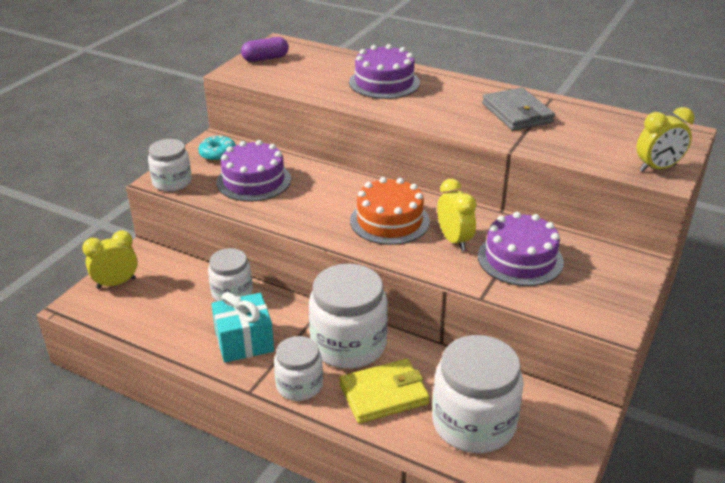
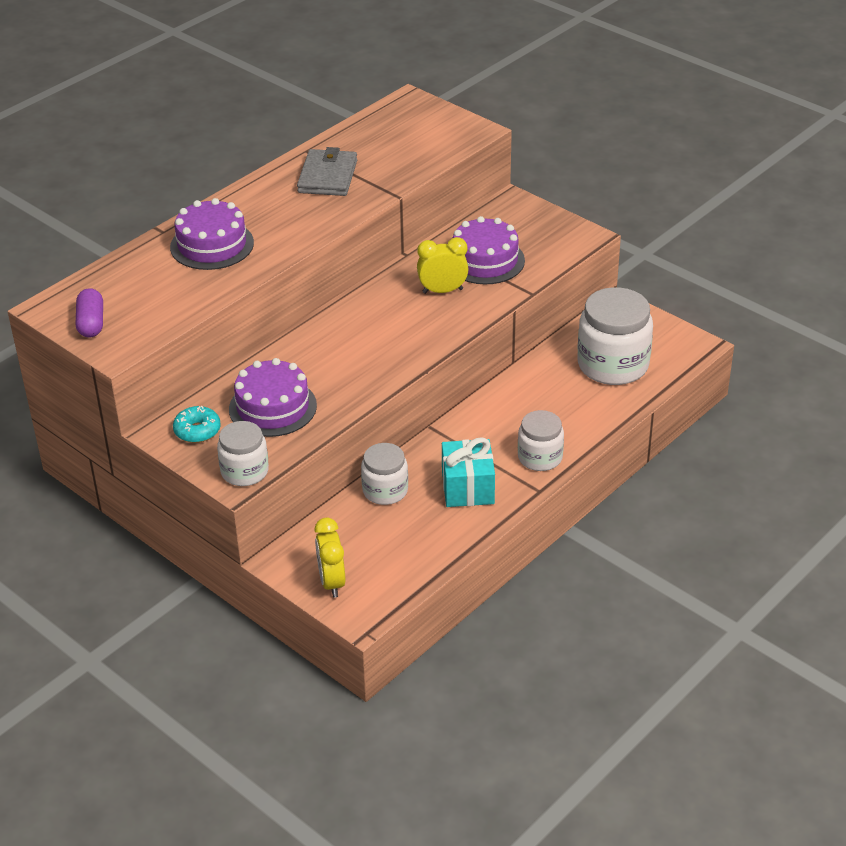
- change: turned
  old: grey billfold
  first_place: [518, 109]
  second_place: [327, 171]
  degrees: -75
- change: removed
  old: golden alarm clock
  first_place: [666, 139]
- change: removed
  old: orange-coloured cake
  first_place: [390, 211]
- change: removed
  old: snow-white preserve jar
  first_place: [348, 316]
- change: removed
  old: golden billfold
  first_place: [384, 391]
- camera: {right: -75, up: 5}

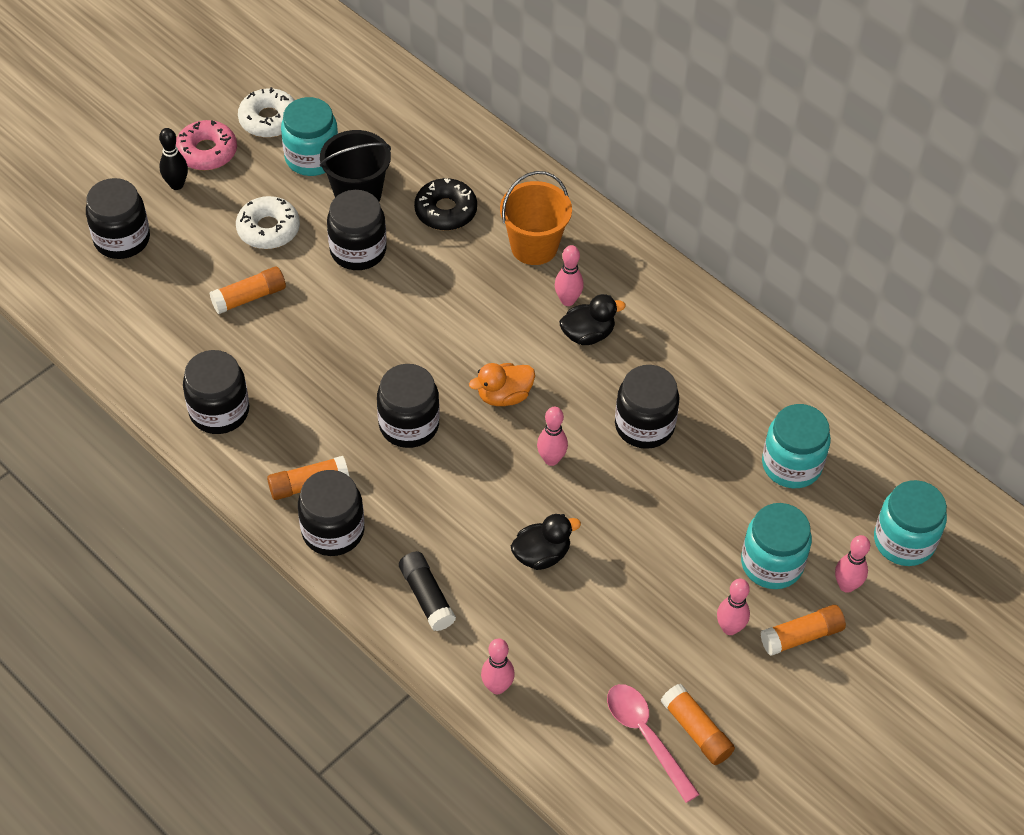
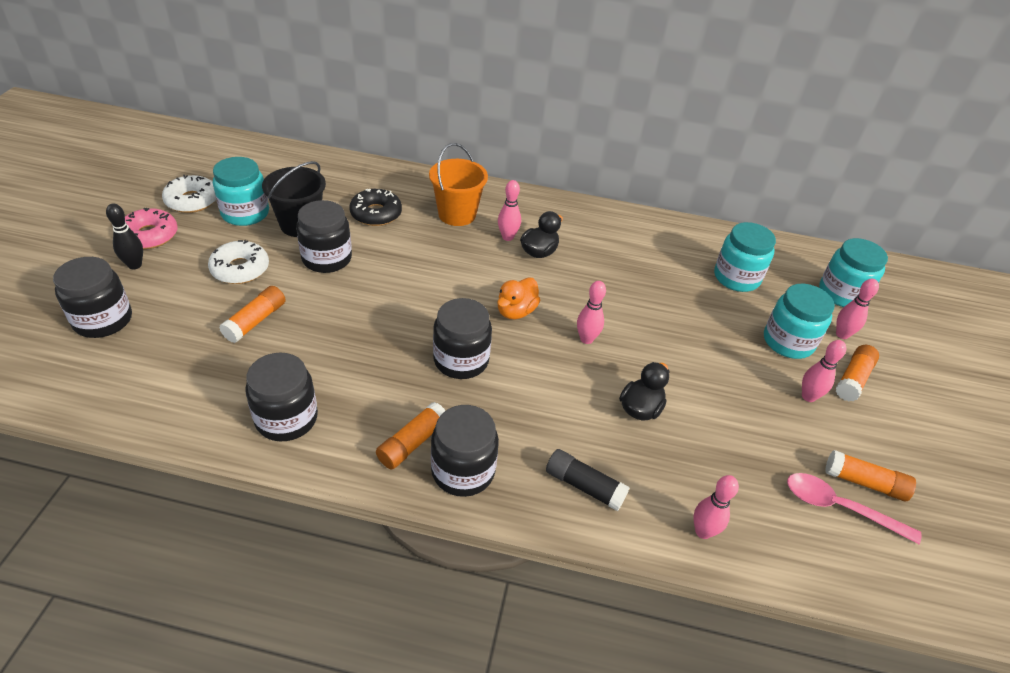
- change: removed
  old: ebony preserve jar
  first_place: [647, 407]
- camera: {right: -35, up: -10}

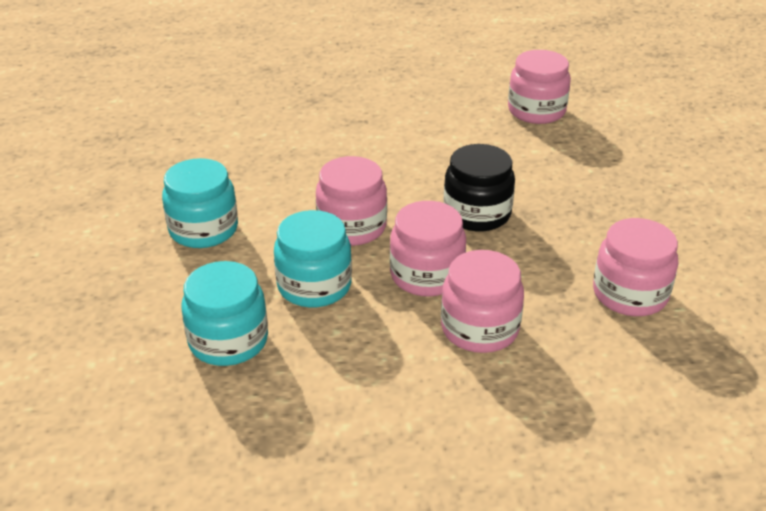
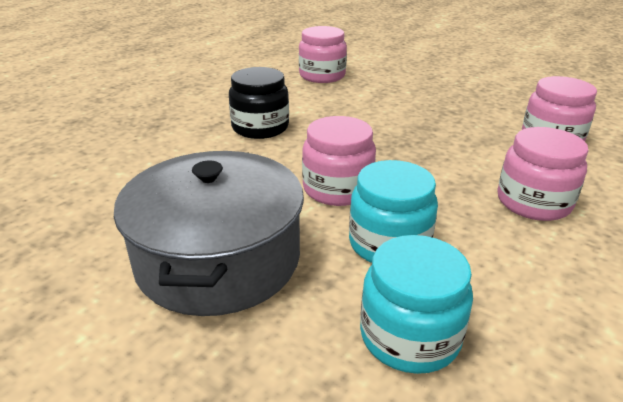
- change: moved
  old: ebony preserve jar
  first_place: [479, 187]
  second_place: [259, 103]
- change: replaced
  old: turquoise preserve jar
  new: grey stockpot
  first_place: [200, 203]
  second_place: [209, 233]
- change: removed
  old: rose-pink preserve jar
  first_place: [428, 249]
- camera: {right: -45, up: -5}

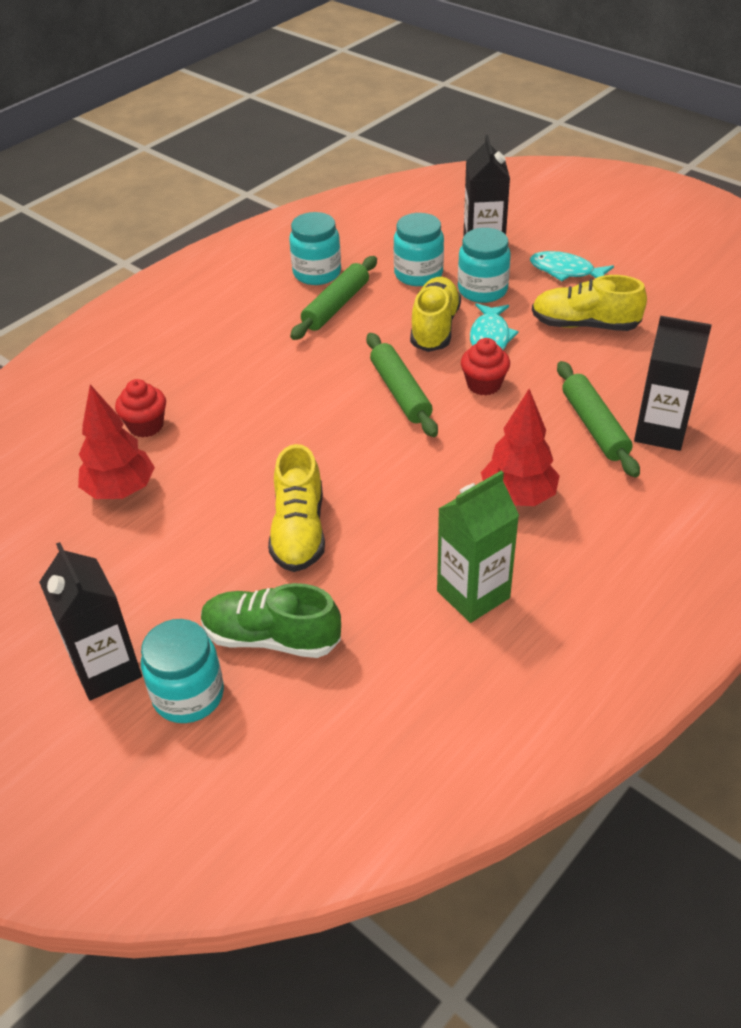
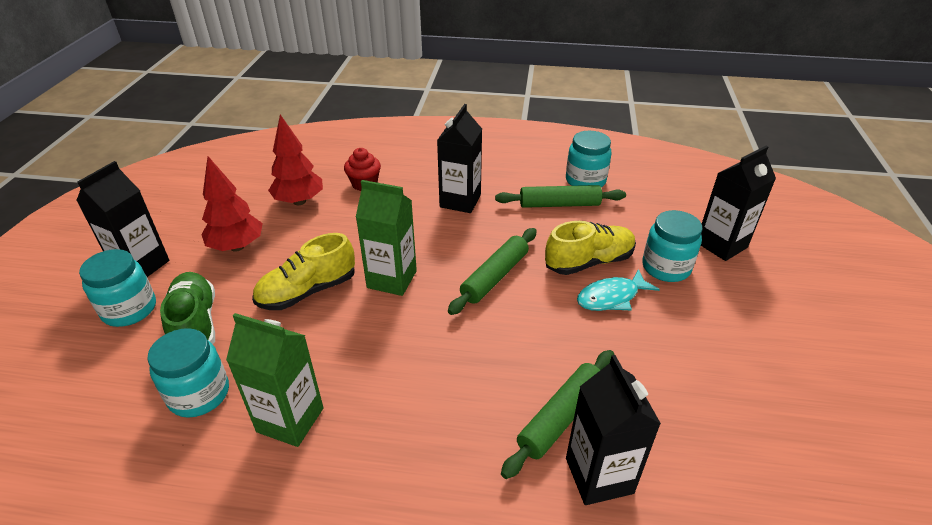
- change: moved
  old: turquoise preserve jar
  first_place: [419, 249]
  second_place: [188, 373]
- change: removed
  old: turquoise fish figure
  first_place: [572, 266]
- change: removed
  old: golden shoe
  first_place: [589, 303]
- change: removed
  old: red cupcake
  first_place: [485, 367]
- change: moved
  old: red toy tree
  first_place: [520, 447]
  second_place: [232, 203]
- change: added
  new: ebony milk carton
  second_place: [459, 158]
- change: added
  new: leaf-green milk carton
  second_place: [386, 238]
- camera: {right: 55, up: -5}

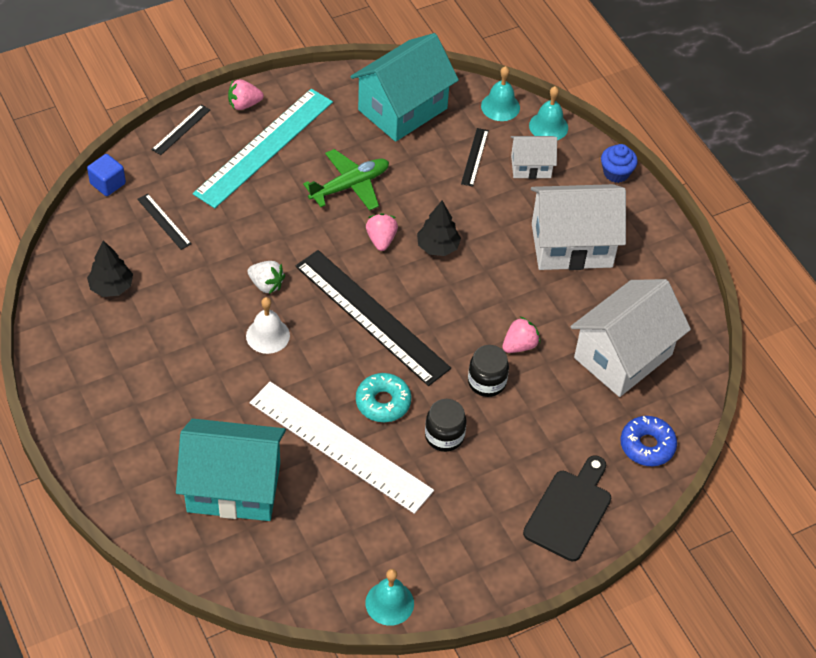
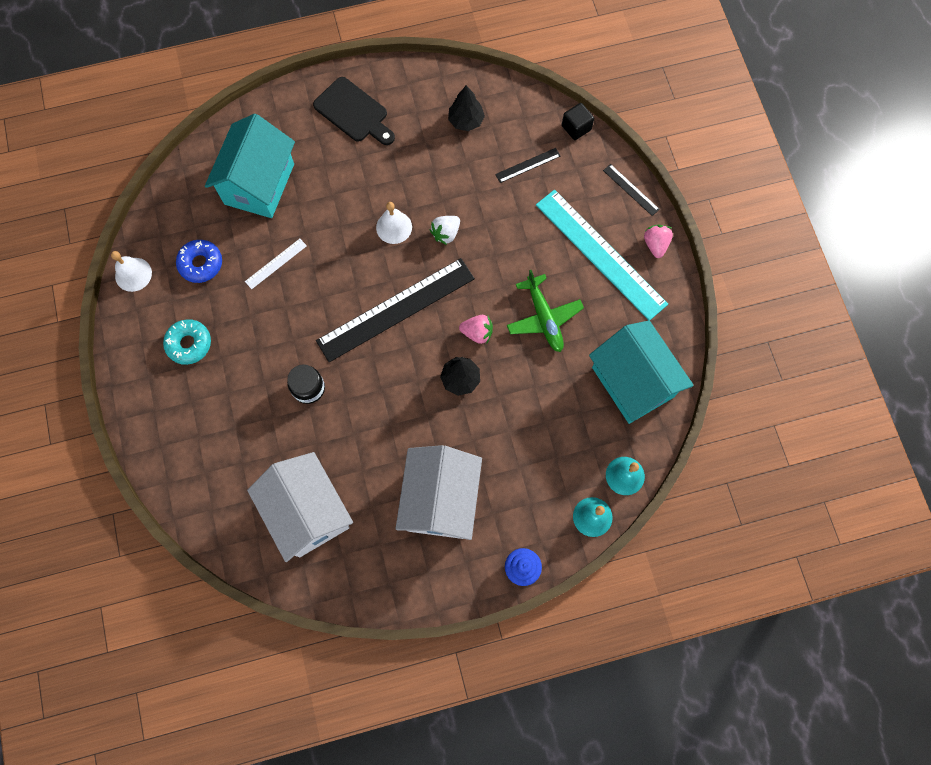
- change: removed
  old: ebony straightedge
  first_place: [475, 157]
- change: removed
  old: snow-white house
  first_place: [534, 157]
- change: recoloured
  old: blue cube
  new: ebony cube
  first_place: [106, 175]
  second_place: [578, 121]
- change: removed
  old: rose-pink toy strawberry
  first_place: [521, 334]
- change: moved
  old: turquoise doughnut
  first_place: [383, 397]
  second_place: [187, 342]
- change: resized
  old: snow-white straightedge
  first_place: [342, 448]
  second_place: [276, 264]
  factor: 0.42
- change: removed
  old: ebony preserve jar
  first_place: [446, 425]
- change: moved
  old: blue doughnut
  first_place: [649, 441]
  second_place: [199, 261]
- change: moved
  old: ebony bread board
  first_place: [567, 508]
  second_place: [354, 111]
- change: recoloured
  old: turquoise school bell
  new: snow-white school bell
  first_place: [389, 597]
  second_place: [131, 271]
- camera: {right: 105, up: 20}

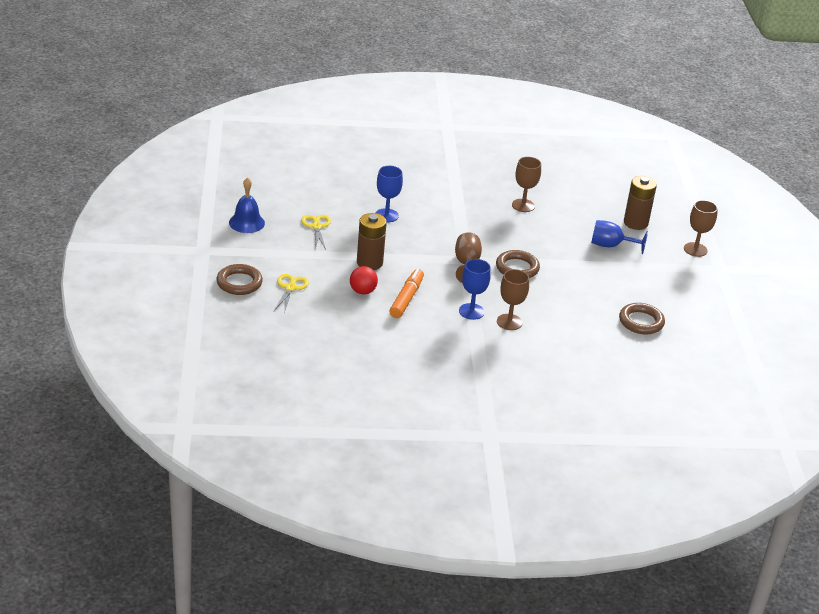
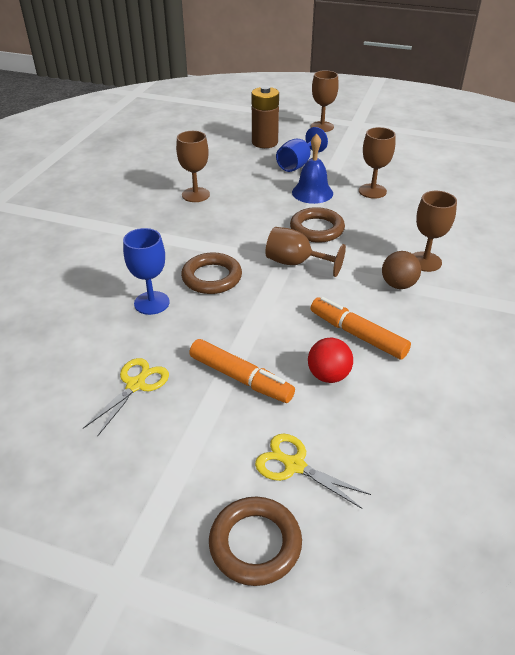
- change: moved
  old: blue school bell
  first_place: [247, 205]
  second_place: [312, 169]
- change: removed
  old: brown power cell
  first_place: [372, 241]
- change: turned
  old: golden shears
  first_place: [316, 232]
  second_place: [126, 397]
  degrees: 105
- change: replaced
  old: blue goblet
  new: brown ball
  first_place: [475, 289]
  second_place: [401, 270]
- change: moved
  old: brown torus
  first_place: [642, 318]
  second_place: [211, 273]
- change: added
  new: brown goblet
  second_place: [377, 162]
- change: added
  new: orange-coloured felt pen
  second_place: [242, 371]
- camera: {right: -65, up: 5}

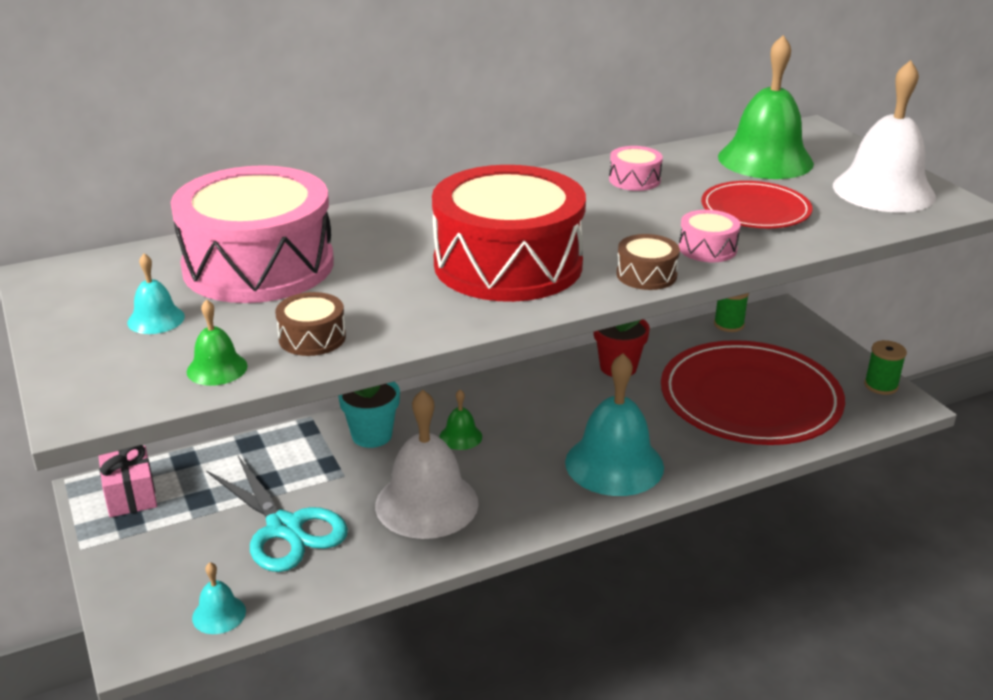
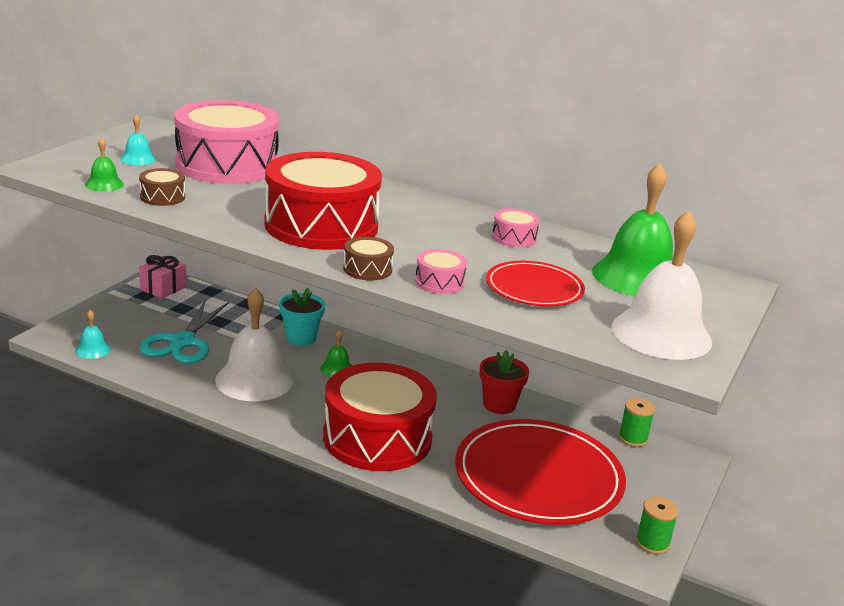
- change: replaced
  old: turquoise school bell
  new: red toy drum
  first_place: [614, 424]
  second_place: [380, 417]
- camera: {right: 50, up: -5}

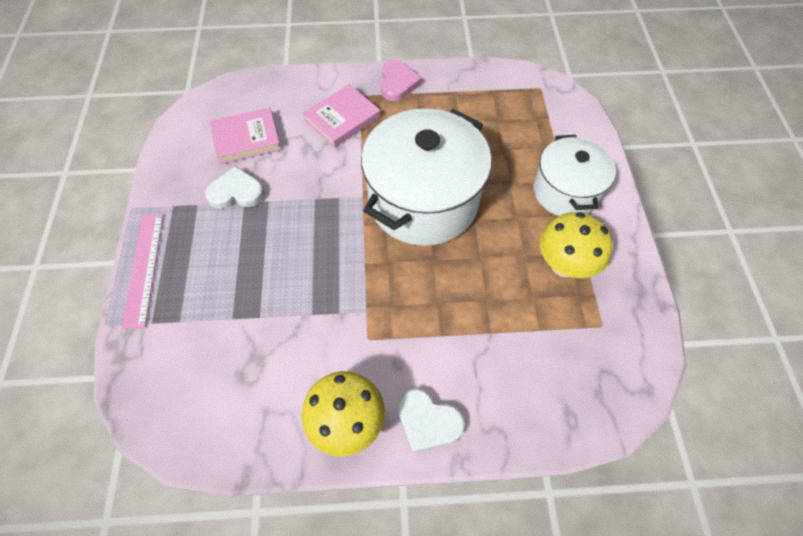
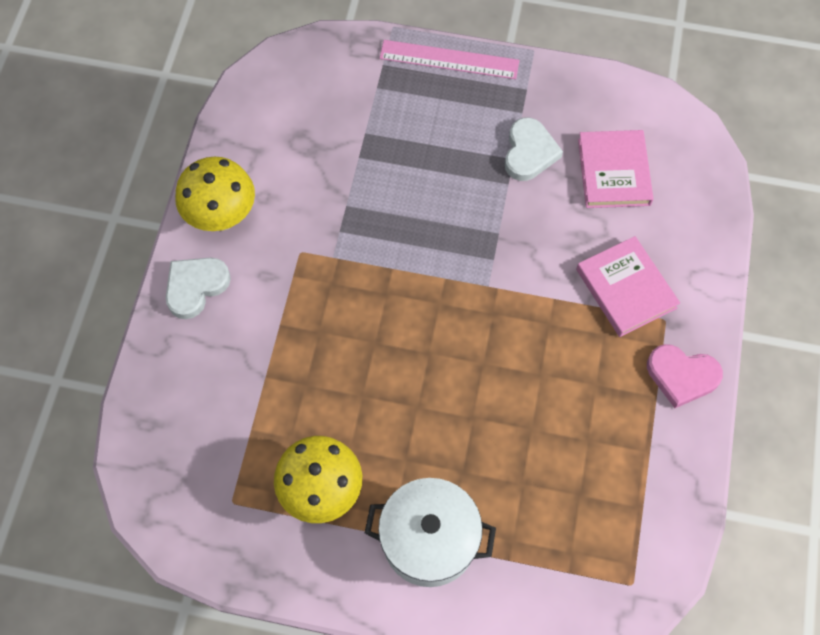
- change: removed
  old: snow-white stockpot
  first_place: [426, 177]
- camera: {right: 105, up: 5}

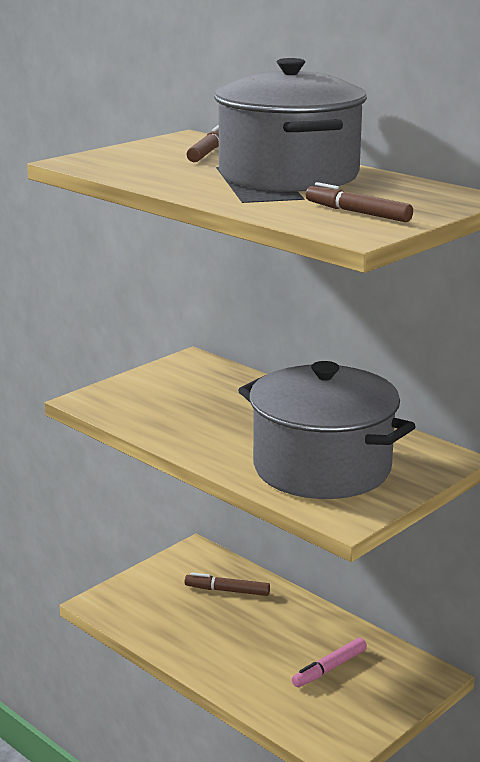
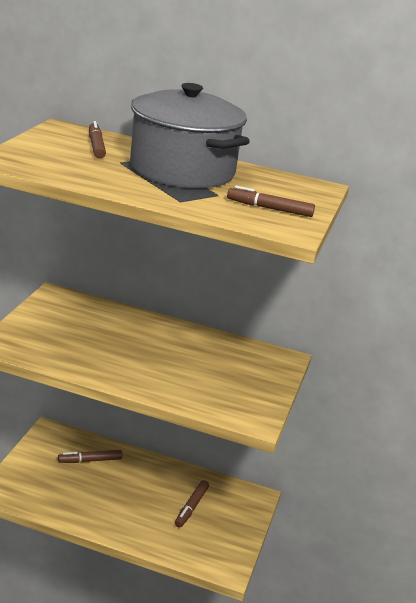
- change: removed
  old: grey stockpot
  first_place: [327, 430]
- change: recoloured
  old: rose-pink felt pen
  new: brown felt pen
  first_place: [329, 662]
  second_place: [192, 504]
- camera: {right: -30, up: 5}

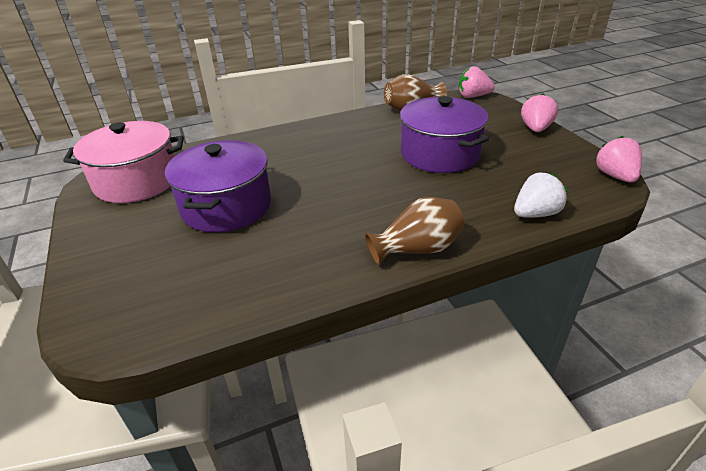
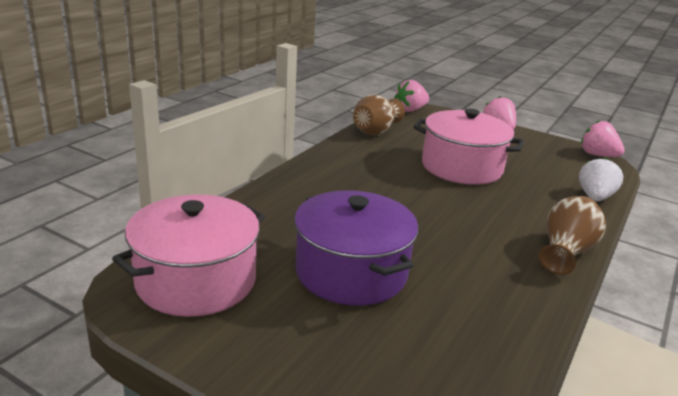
- change: recoloured
  old: purple stockpot
  new: rose-pink stockpot
  first_place: [444, 134]
  second_place: [468, 147]
- camera: {right: -40, up: -10}

